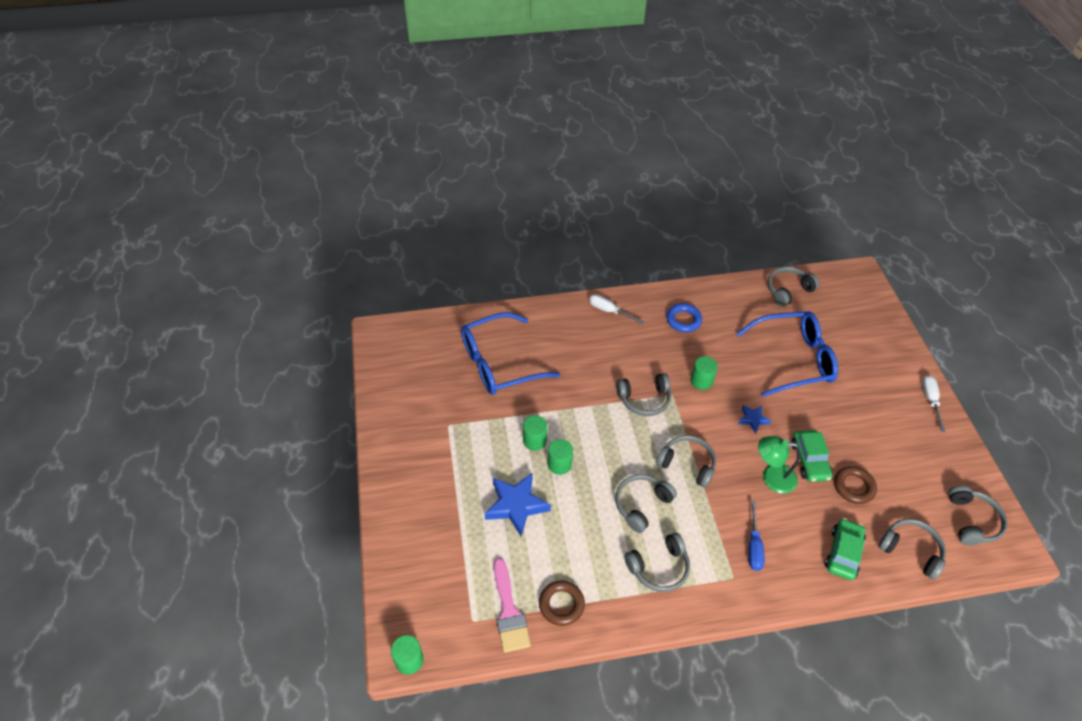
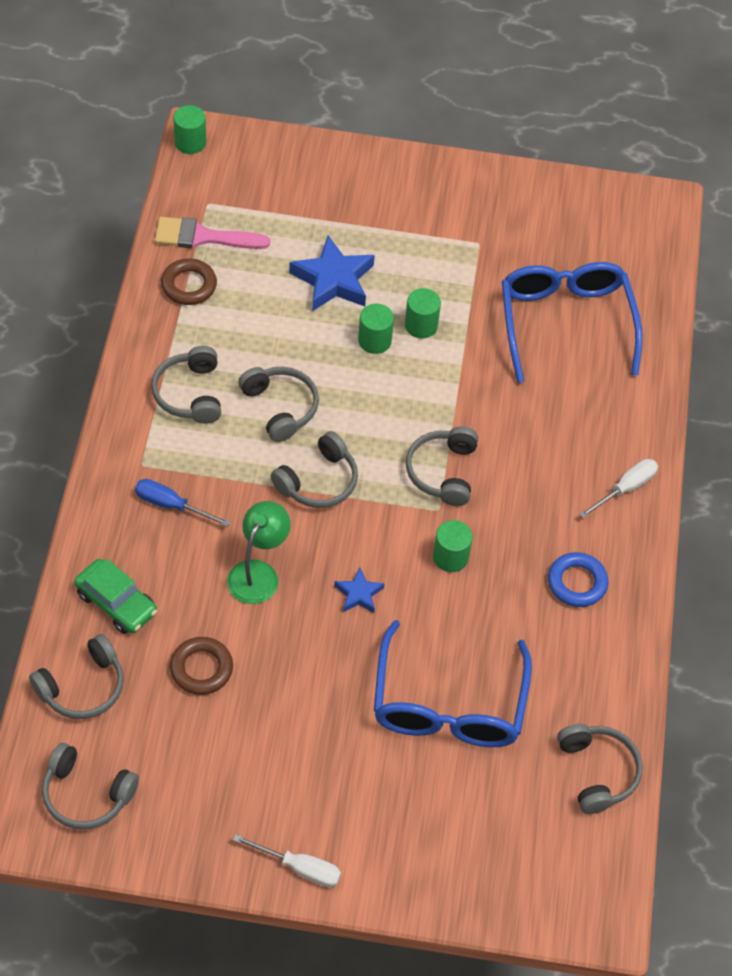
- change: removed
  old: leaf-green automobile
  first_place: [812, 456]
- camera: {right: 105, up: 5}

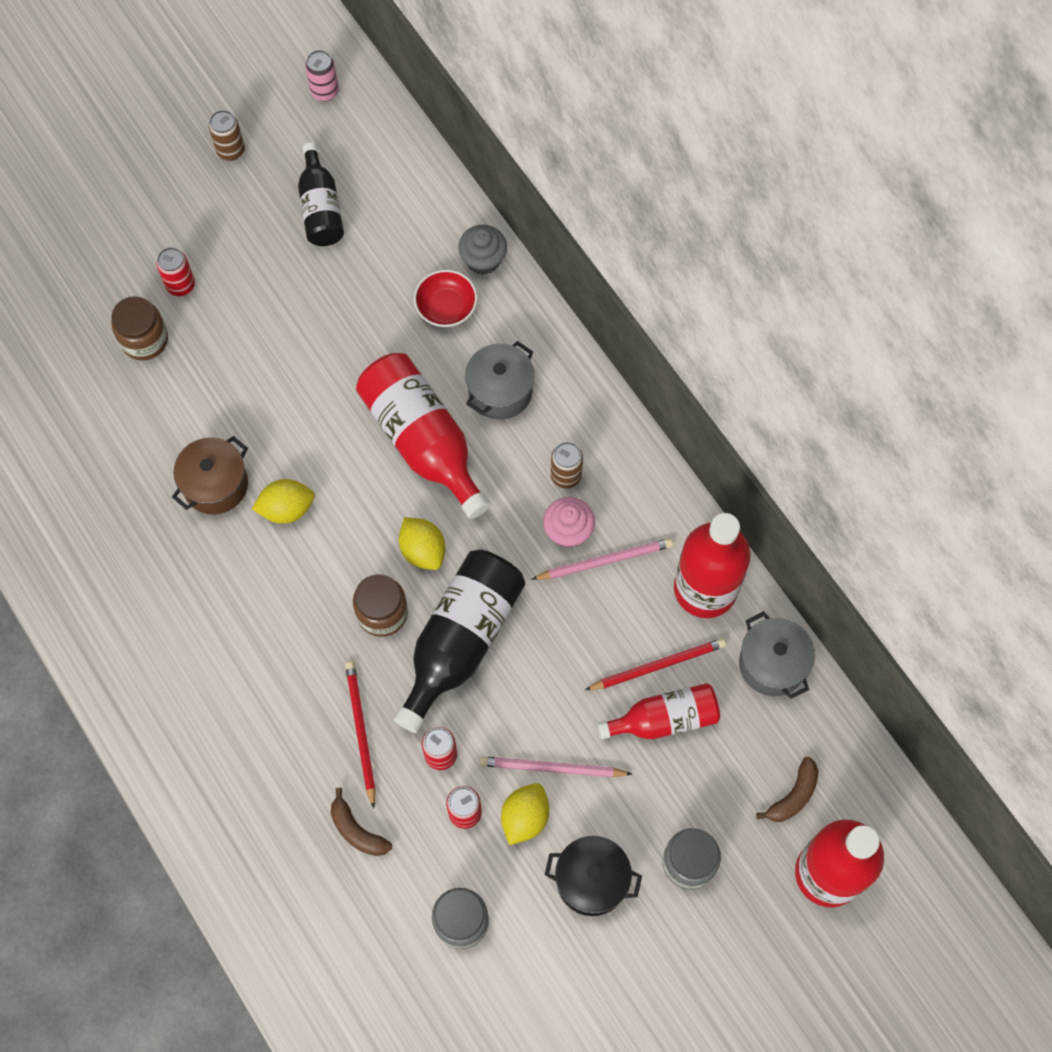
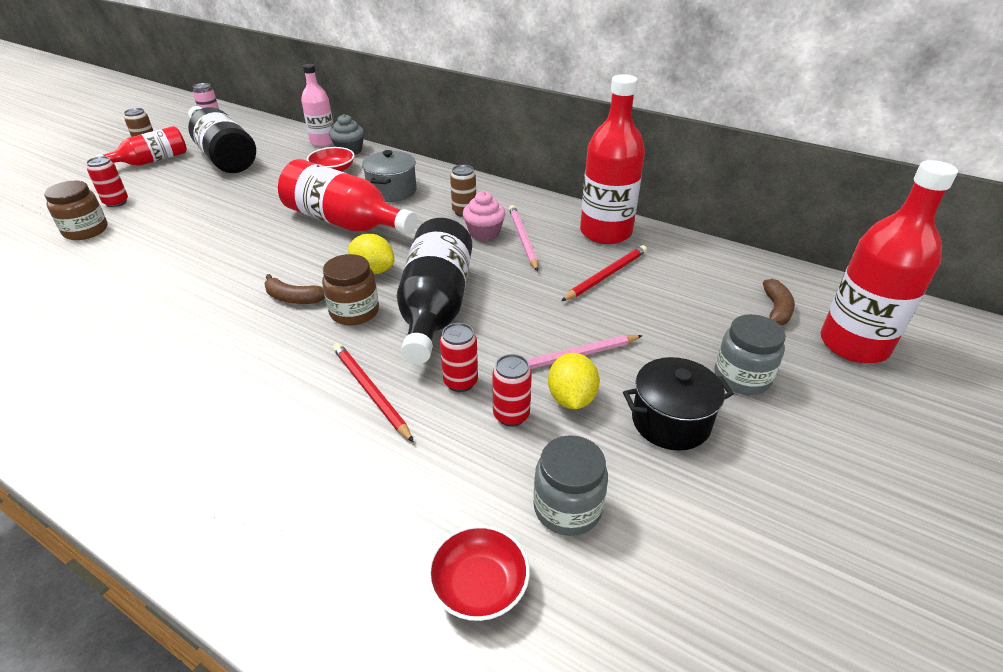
- change: resized
  old: ebony flask
  first_place: [321, 194]
  second_place: [222, 139]
  factor: 1.6
- change: removed
  old: brown stockpot
  first_place: [210, 475]
- change: removed
  old: golden citrus fruit
  first_place: [283, 501]
- change: turned
  old: rose-pink wooden pencil
  first_place: [602, 559]
  second_place: [523, 238]
  degrees: -60
- change: removed
  old: grey stockpot
  first_place: [777, 655]
- change: moved
  old: red flask
  first_place: [658, 711]
  second_place: [141, 146]
- change: moved
  old: brown toy banana
  first_place: [361, 822]
  second_place: [295, 289]
- change: added
  new: rose-pink flask
  second_place: [317, 105]
- change: added
  new: red serving bowl
  second_place: [478, 573]
- camera: {right: -25, up: -30}

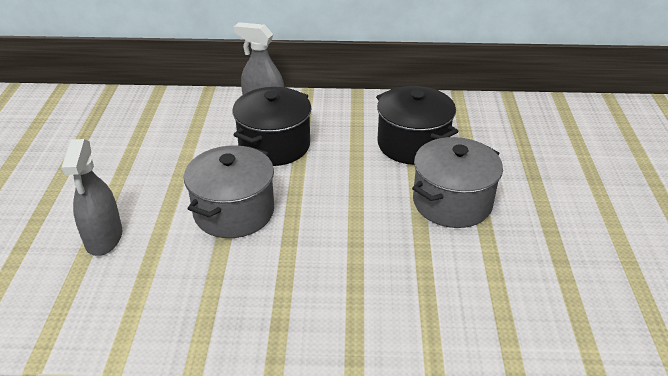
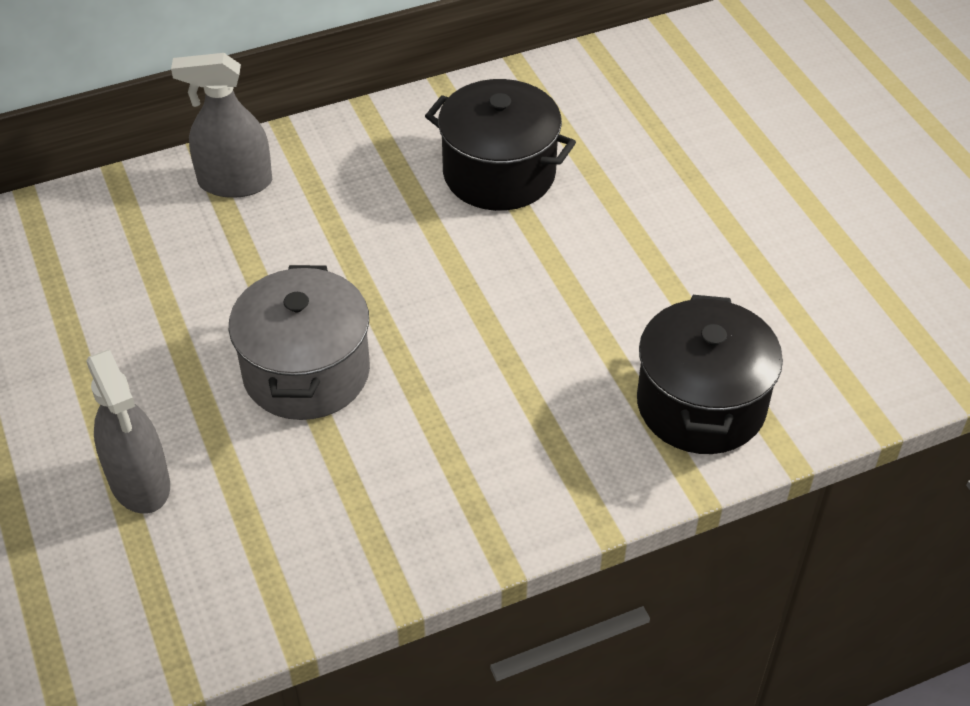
- change: moved
  old: ebony stockpot
  first_place: [272, 126]
  second_place: [710, 374]
- change: removed
  old: grey stockpot
  first_place: [457, 182]
- camera: {right: -25, up: 10}

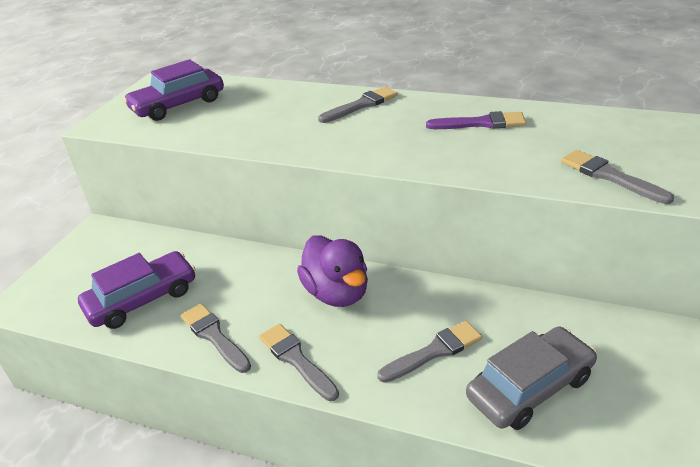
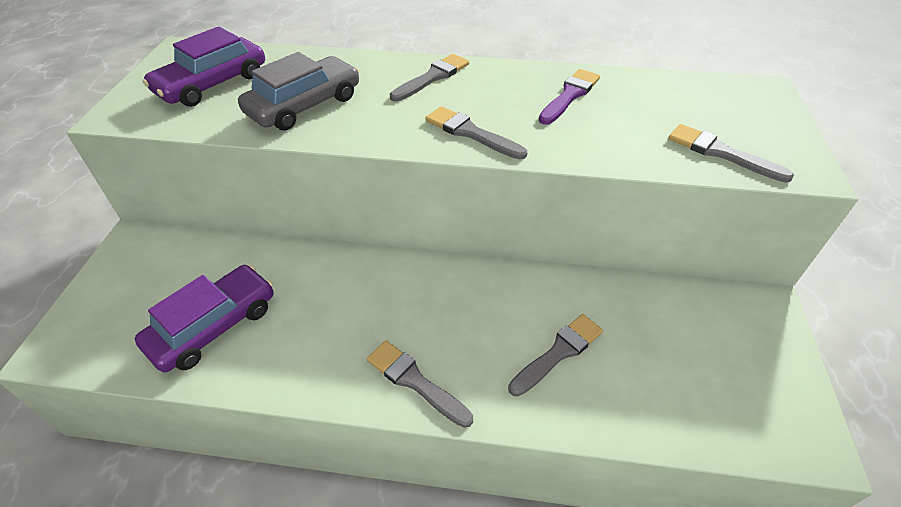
- change: turned
  old: purple paintbrush
  first_place: [476, 120]
  second_place: [569, 97]
  degrees: -45
- change: removed
  old: purple rubber duck
  first_place: [332, 271]
- change: moved
  old: grey paintbrush
  first_place: [216, 338]
  second_place: [476, 133]
- change: moved
  old: grey automobile
  first_place: [531, 378]
  second_place: [298, 91]
- camera: {right: -15, up: 10}

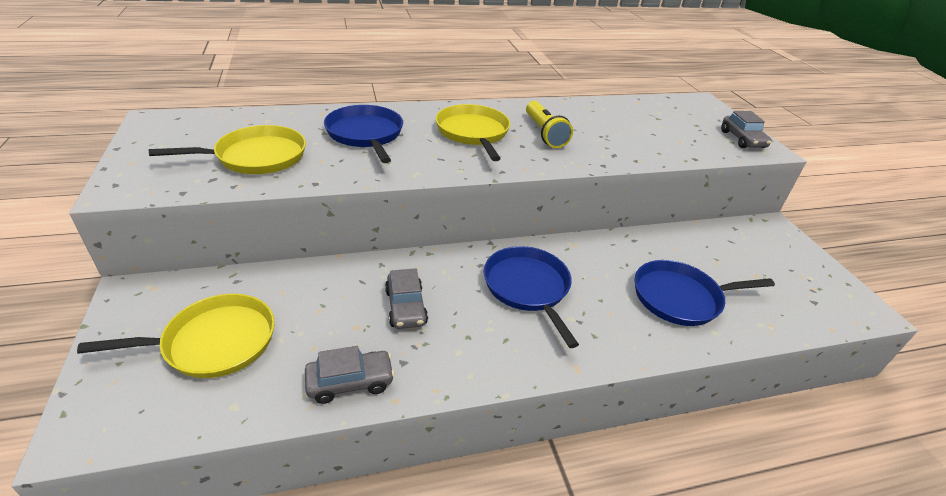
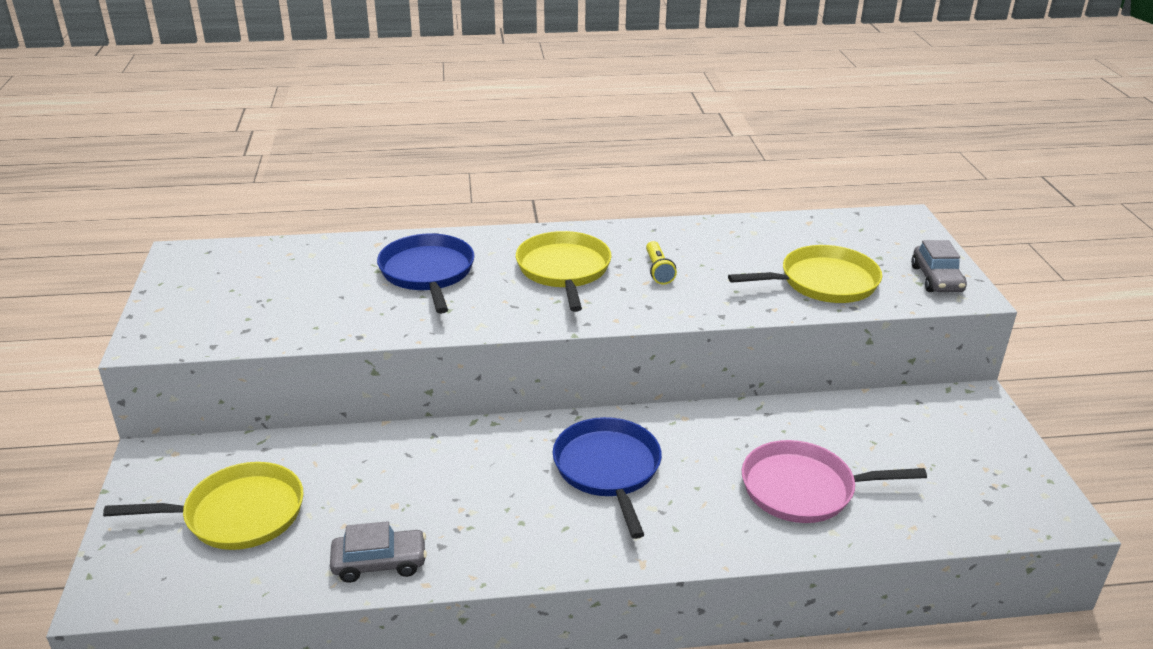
- change: resized
  old: golden flashlight
  first_place: [549, 124]
  second_place: [661, 262]
  factor: 0.66
- change: moved
  old: golden pan
  first_place: [227, 149]
  second_place: [805, 274]
- change: recoloured
  old: blue pan
  new: rose-pink pan
  first_place: [705, 293]
  second_place: [834, 481]
- change: removed
  old: grey automobile
  first_place: [406, 298]
- camera: {right: 10, up: -5}

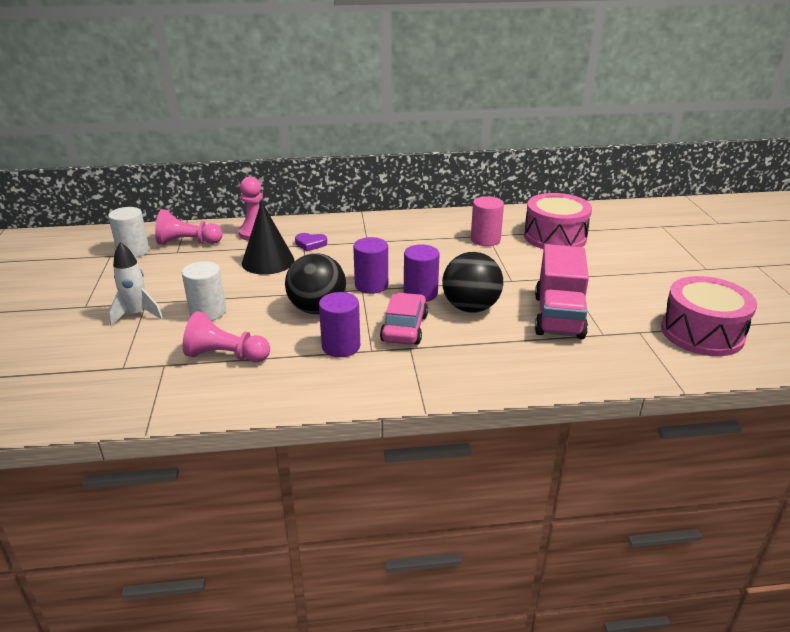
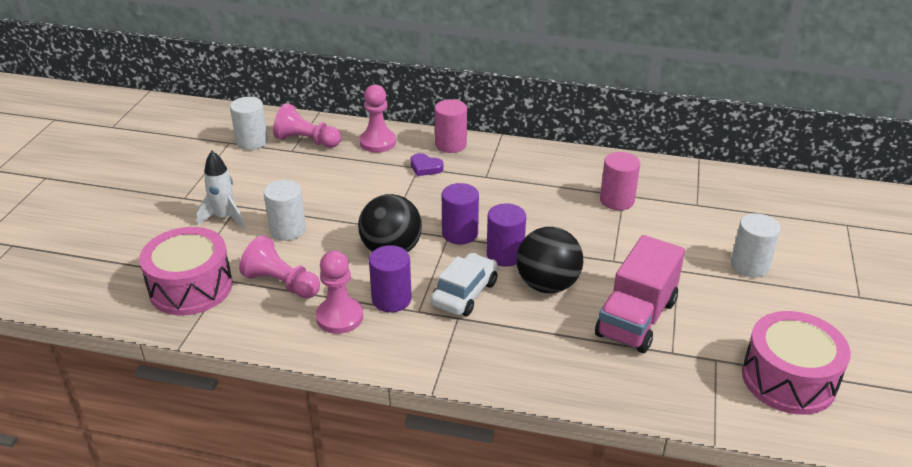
- change: moved
  old: rose-pink toy drum
  first_place: [558, 221]
  second_place: [186, 271]
- change: removed
  old: ebony cone shape
  first_place: [268, 238]
- change: recoloured
  old: rose-pink automobile
  new: snow-white automobile
  first_place: [404, 319]
  second_place: [464, 284]
- change: added
  new: rose-pink cylinder shape
  second_place: [450, 126]
- change: added
  new: snow-white cylinder shape
  second_place: [756, 245]
- change: added
  new: rose-pink game pawn
  second_place: [339, 292]
- camera: {right: 20, up: 5}

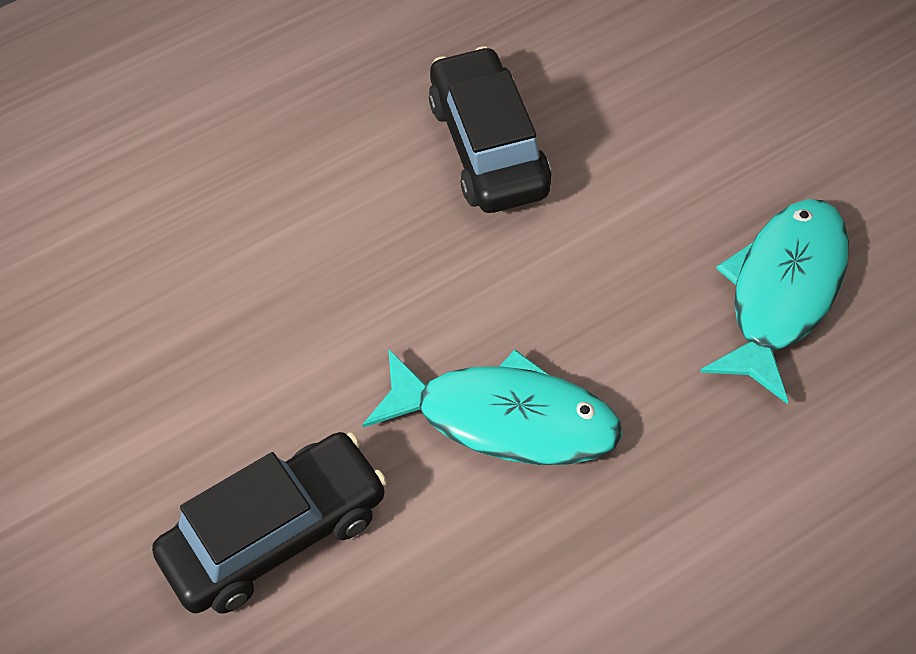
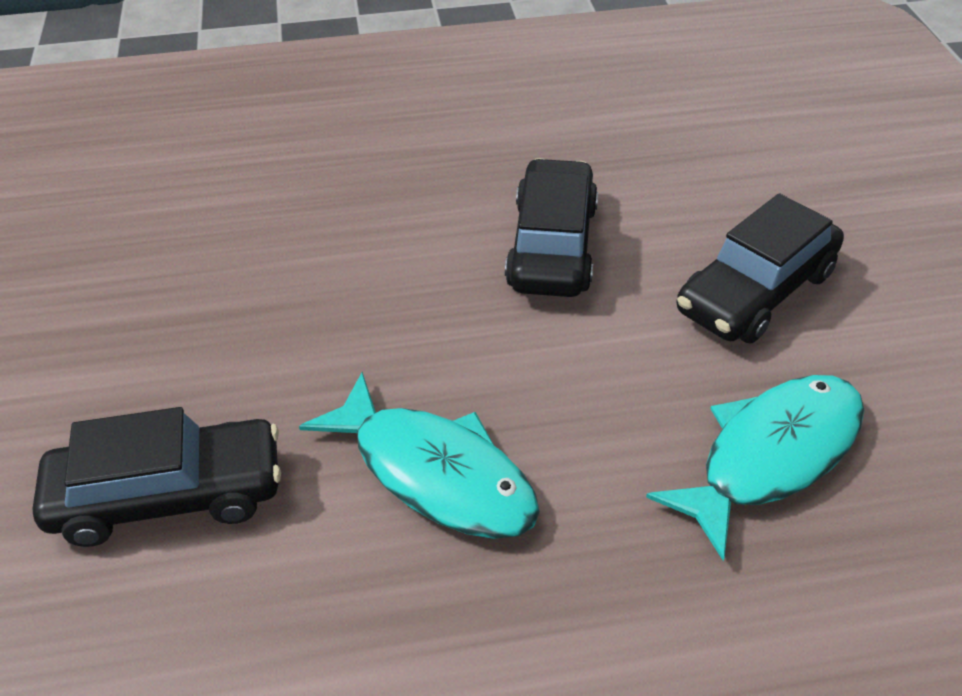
- change: added
  new: ebony automobile
  second_place: [760, 268]
- camera: {right: 20, up: -10}

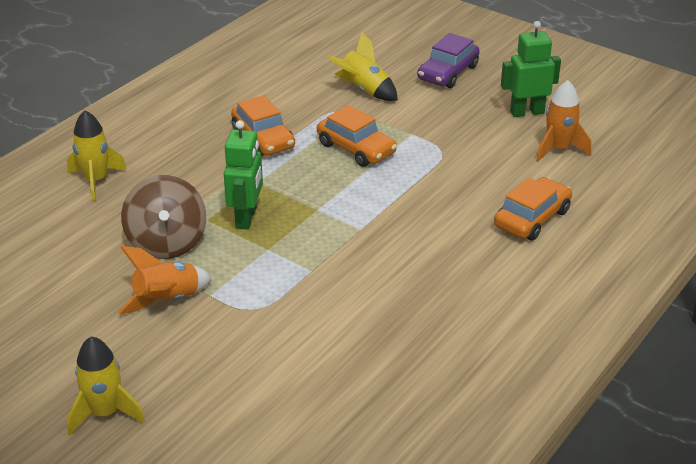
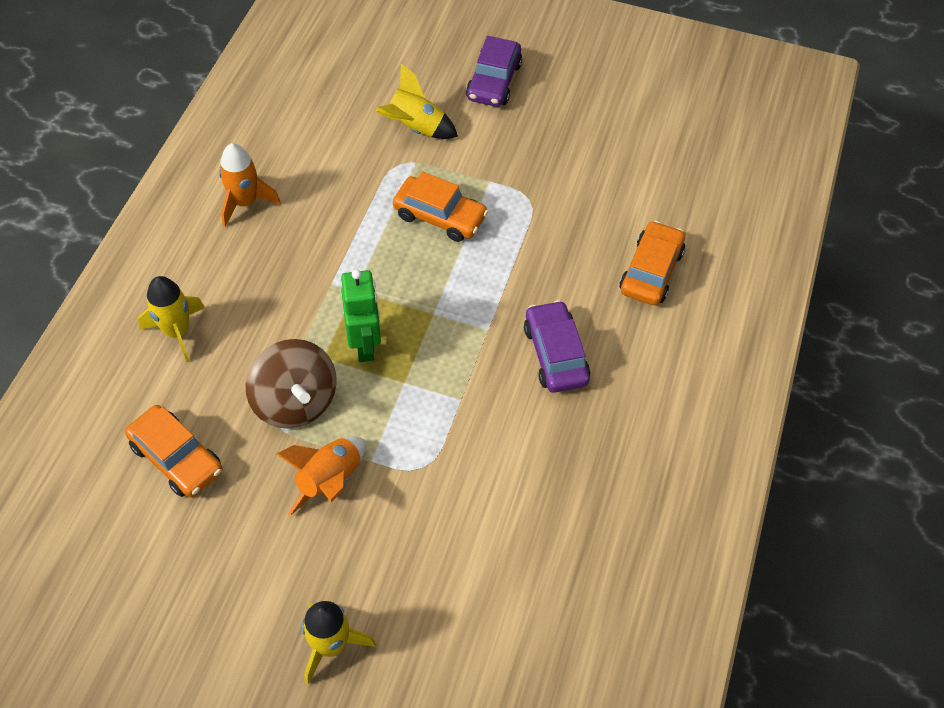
- change: removed
  old: leaf-green robot figure
  first_place: [531, 69]
- change: moved
  old: orange-coloured rocket
  first_place: [563, 121]
  second_place: [250, 185]
- change: moved
  old: orange-coloured automobile
  first_place: [263, 125]
  second_place: [174, 451]
- change: added
  new: purple automobile
  second_place: [557, 346]
- camera: {right: -20, up: 20}

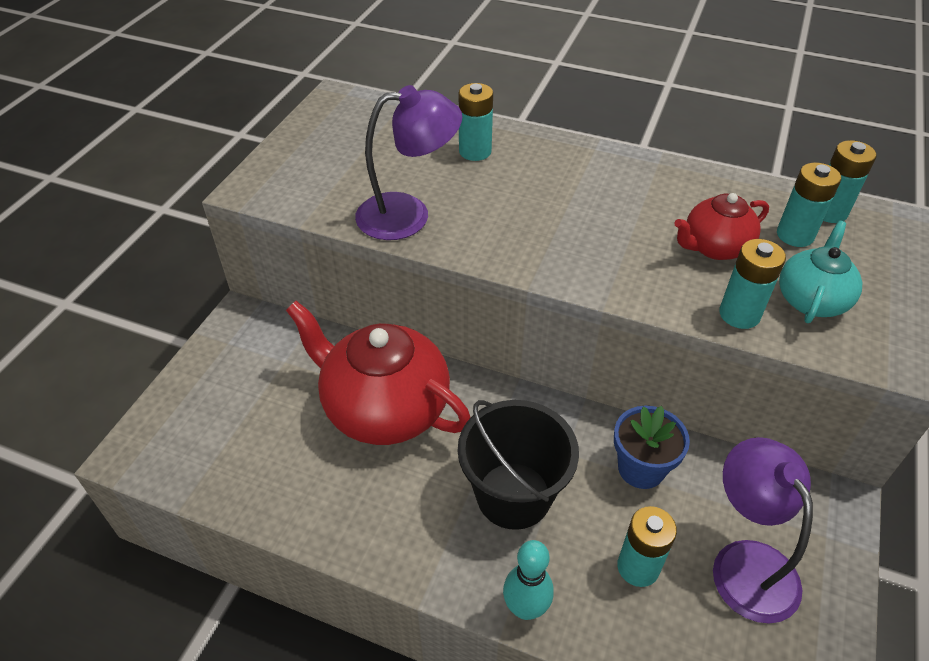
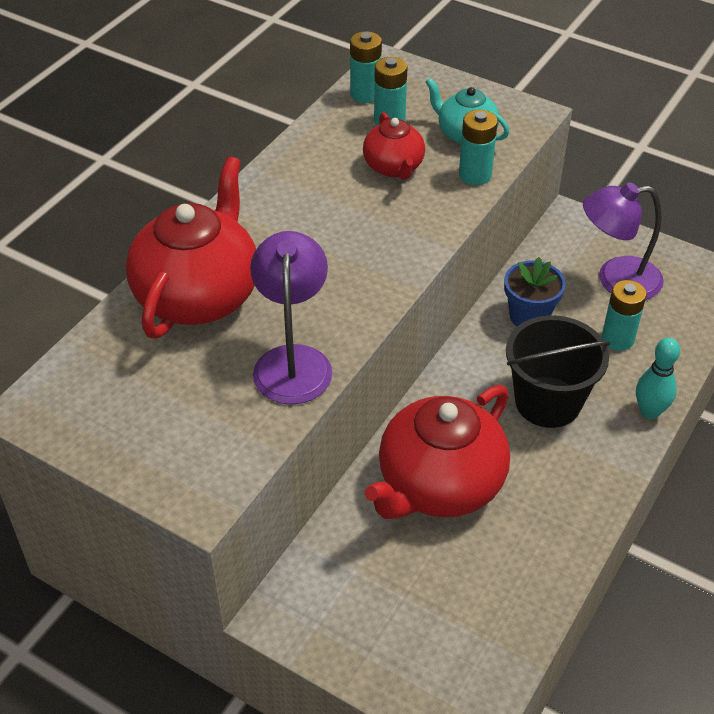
- change: replaced
  old: turquoise power cell
  new: red teapot
  first_place: [476, 122]
  second_place: [191, 247]
- camera: {right: -80, up: 0}

